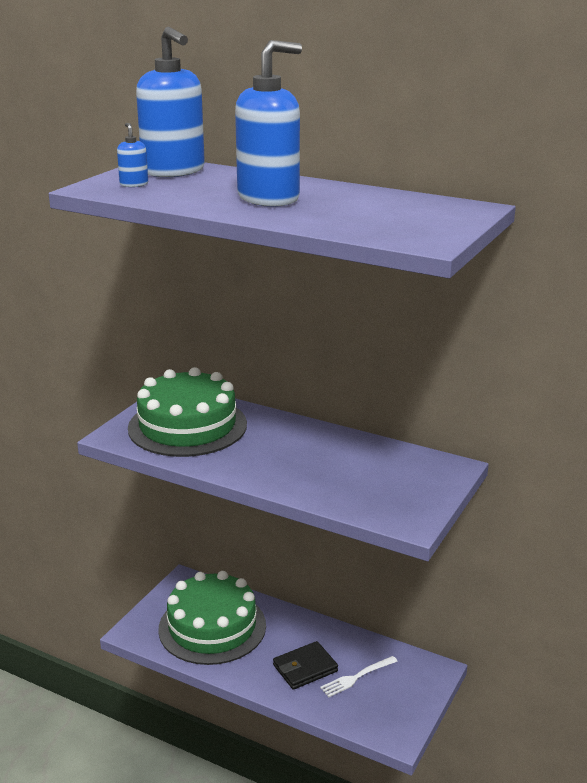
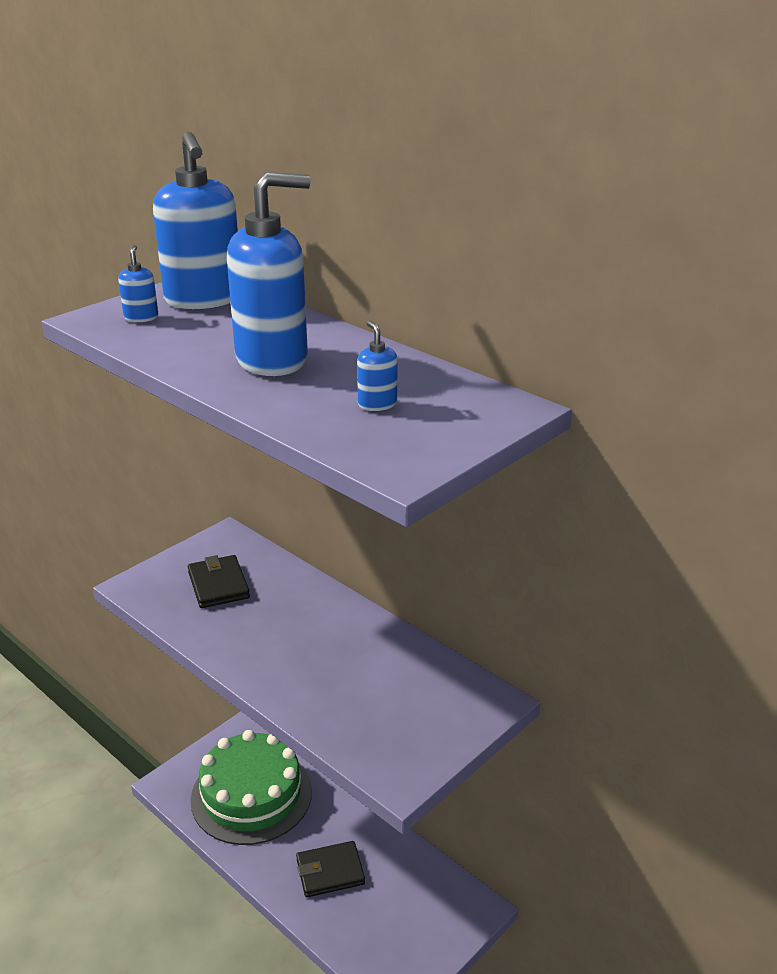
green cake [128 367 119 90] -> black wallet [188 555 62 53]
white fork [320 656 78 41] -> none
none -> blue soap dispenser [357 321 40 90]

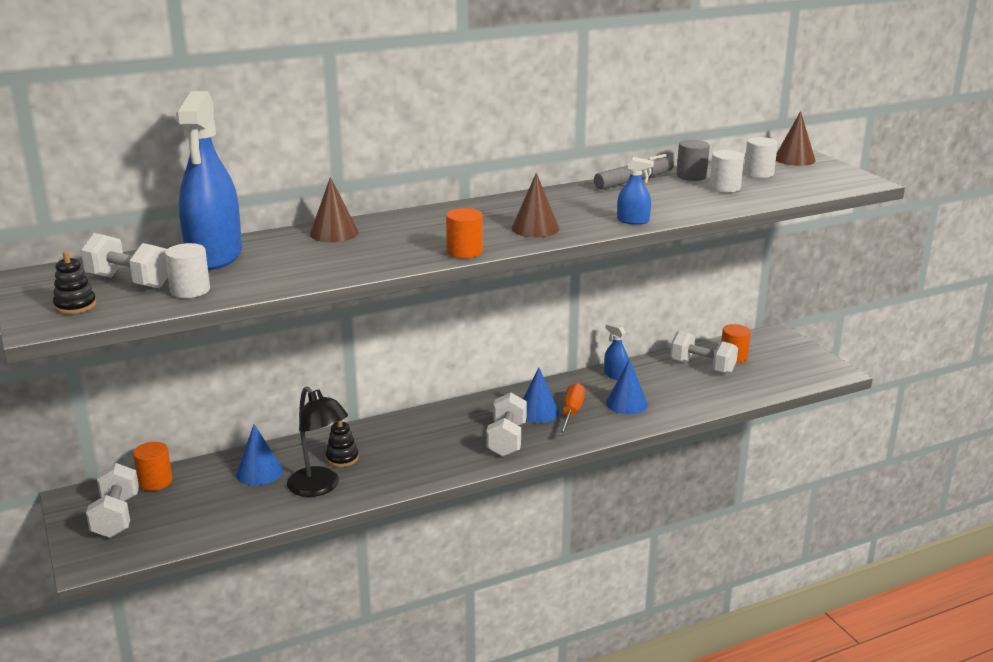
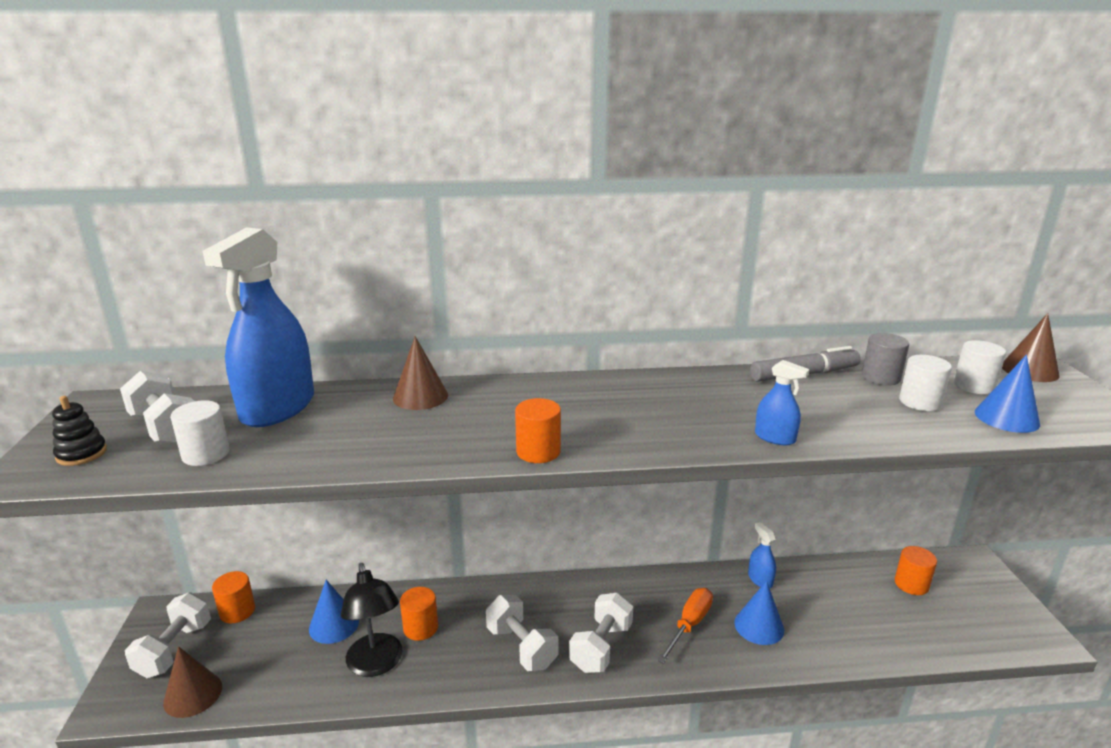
brown cone [511 173 48 64] -> brown cone [163 646 59 72], move
white dumbbell [670 331 68 43] -> white dumbbell [486 595 72 76], move
blue cone [523 367 36 56] -> blue cone [975 355 65 78], move
black stacking toy [326 420 33 47] -> orange cylinder [400 587 38 54]

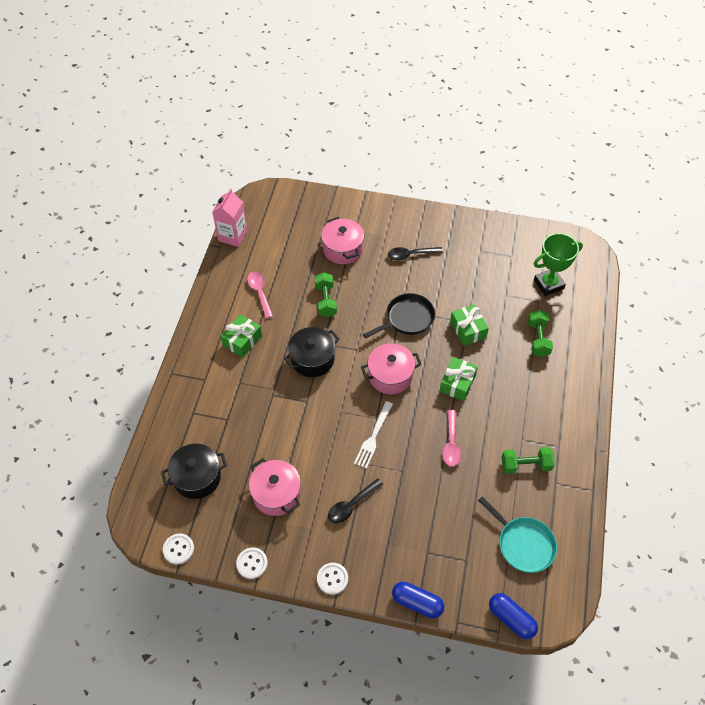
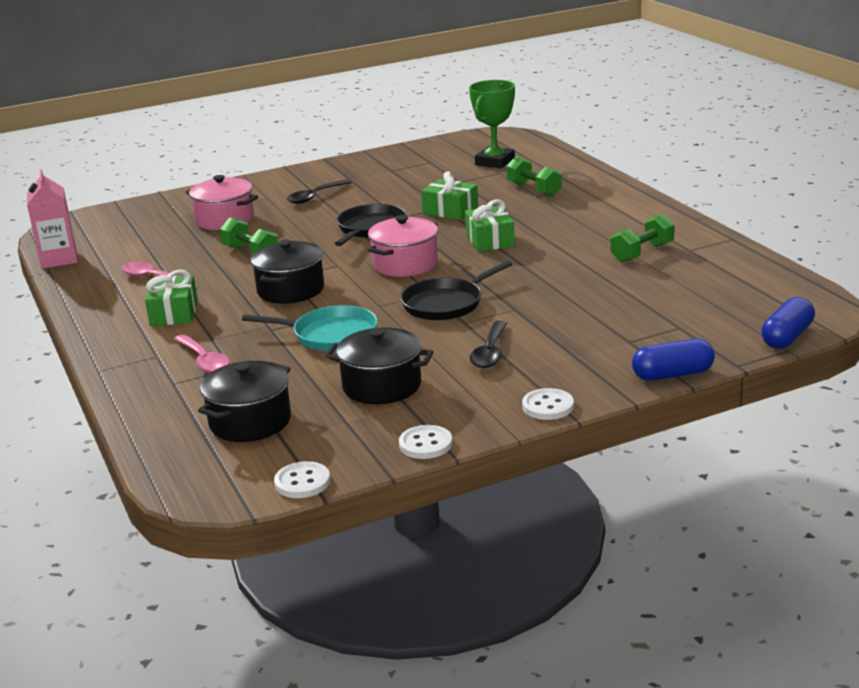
white fork [354 401 39 68] -> black pan [400 261 112 59]
pink spoon [442 410 20 56] -> pink spoon [174 334 55 39], move
pink pot [249 458 52 58] -> black pot [325 327 108 77]
turquoise pan [478 497 79 76] -> turquoise pan [242 305 136 46], move
blue capsule [489 593 49 46] -> blue capsule [761 297 54 52], 60 degrees counterclockwise

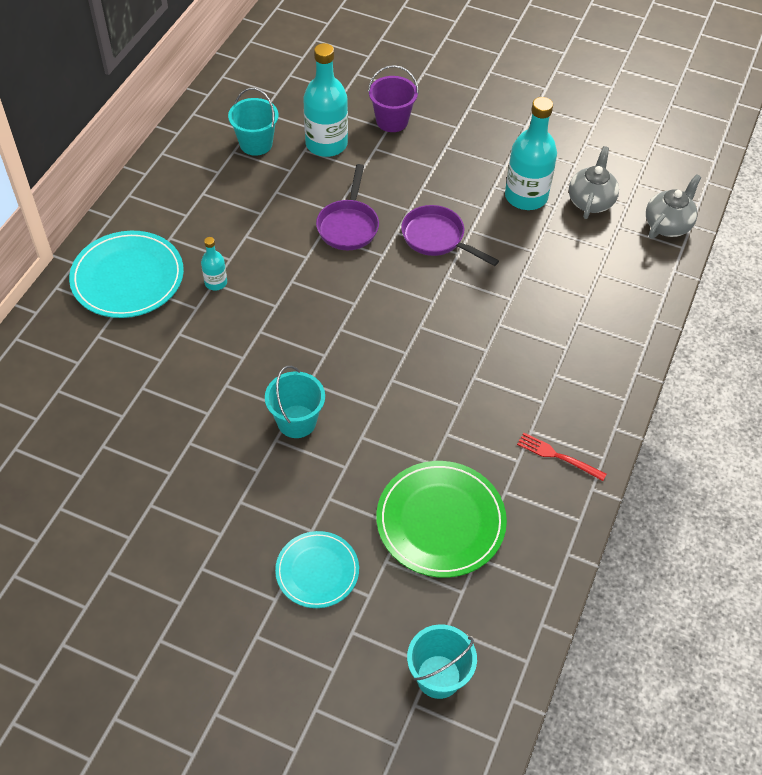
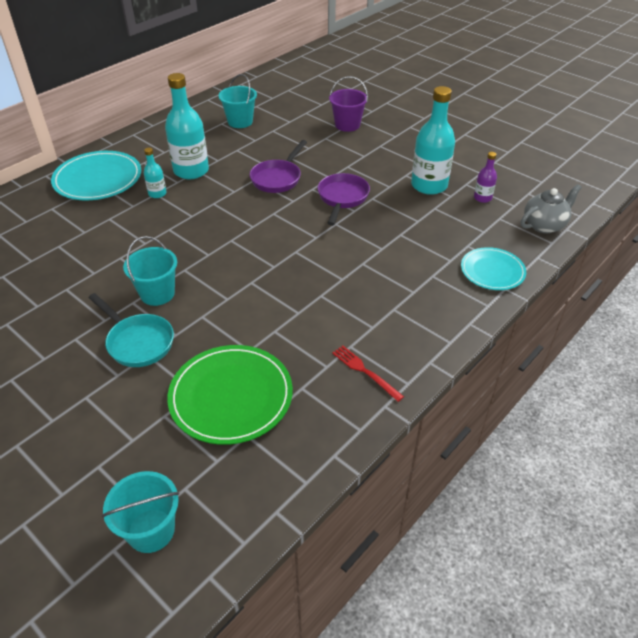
turquoise bottle [303 43 45 114] -> turquoise bottle [165 73 44 106], move
grey teapot [569 146 50 73] -> purple bottle [474 152 23 51]
purple pan [401 205 98 61] -> purple pan [317 173 53 53], 45 degrees clockwise
turquoise plate [275 531 84 77] -> turquoise plate [461 247 65 43], move
none -> turquoise pan [89 293 85 74]

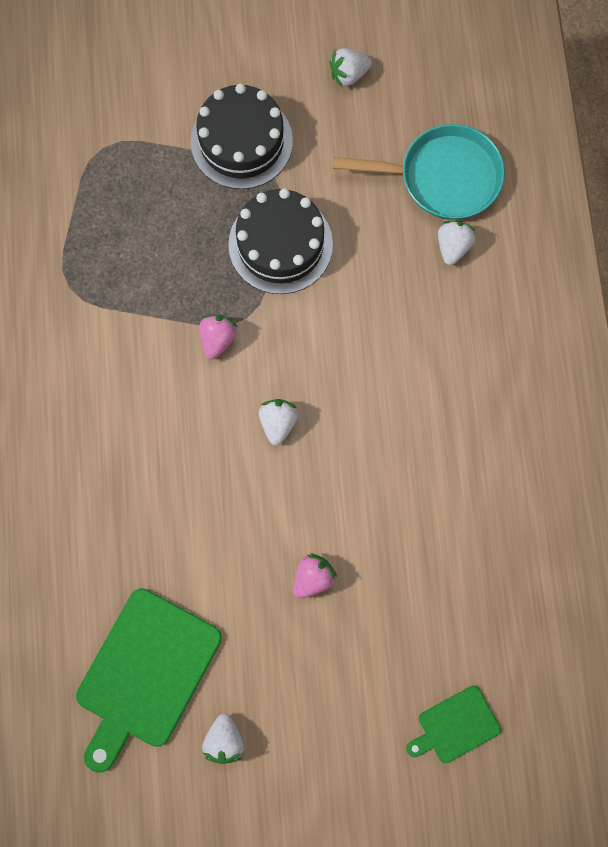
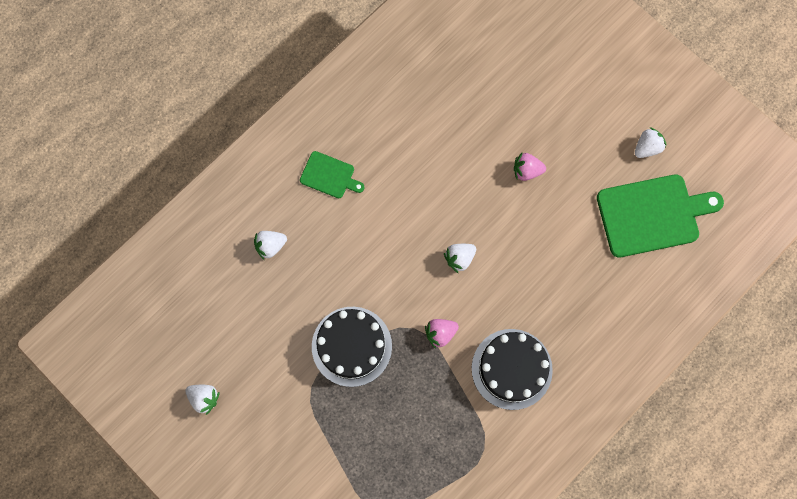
black cake [190 84 103 105] -> black cake [472 329 81 81], move
turquoise pan [333 124 172 96] -> none
green cutting board [406 686 95 77] -> green cutting board [300 151 65 47], move

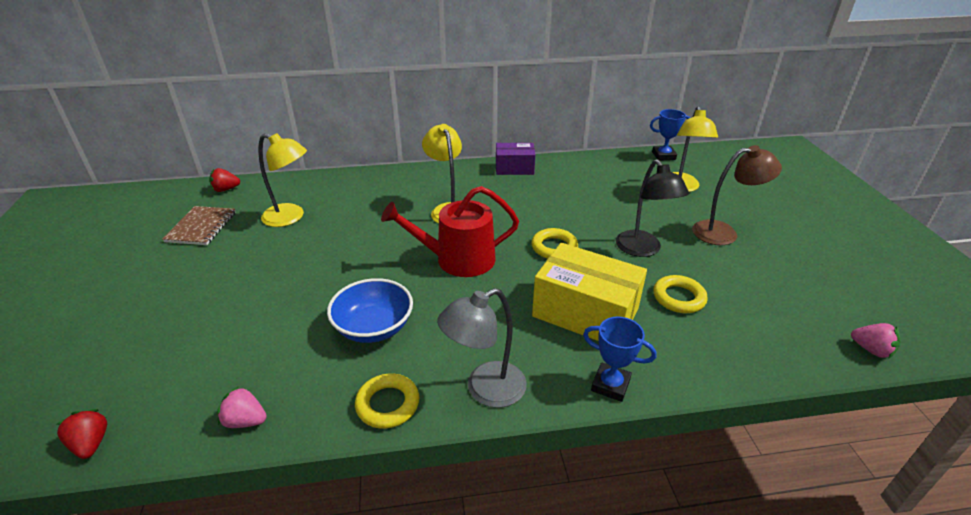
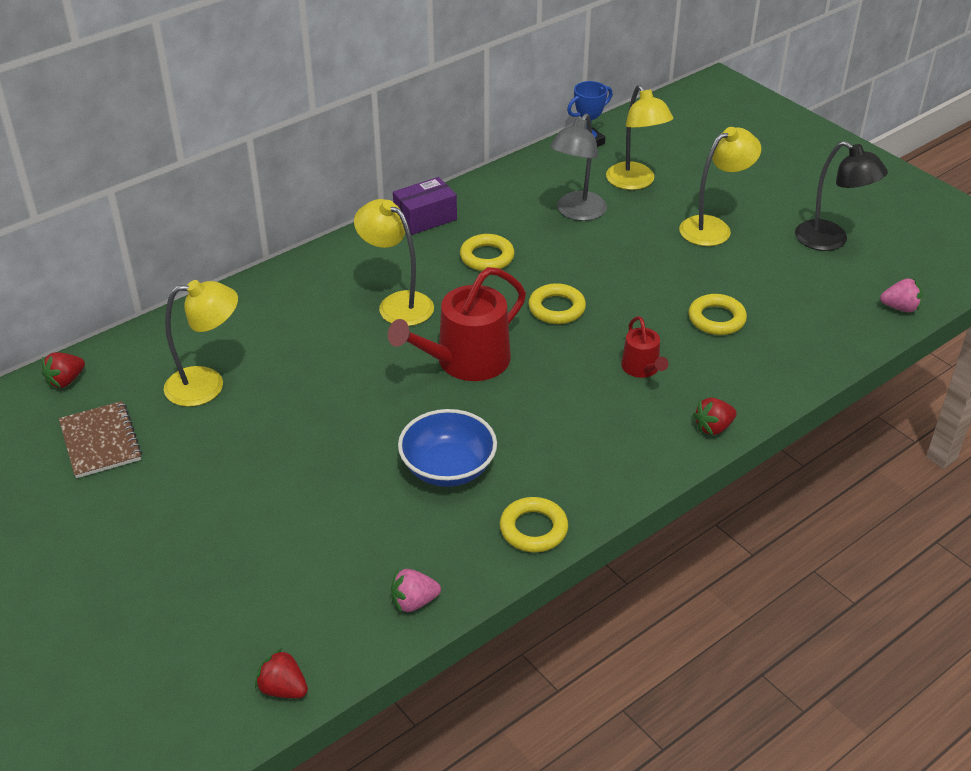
brown lamp [692 145 90 100] -> yellow lamp [679 127 82 119]
black lamp [616 159 73 98] -> black lamp [795 141 93 110], move
yellow box [532 243 115 98] -> red watering can [621 316 48 62]
grey lamp [437 288 90 120] -> grey lamp [550 113 57 108], move
blue trophy [583 317 74 85] -> red strawberry [693 398 44 37]
none -> yellow ring [460 234 55 37]

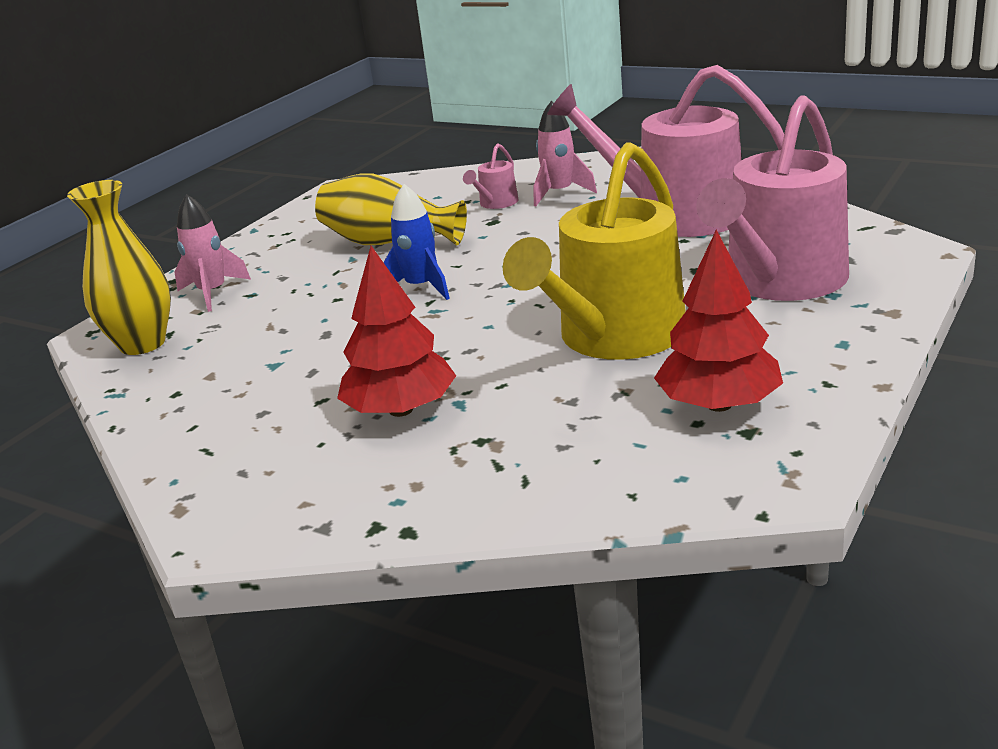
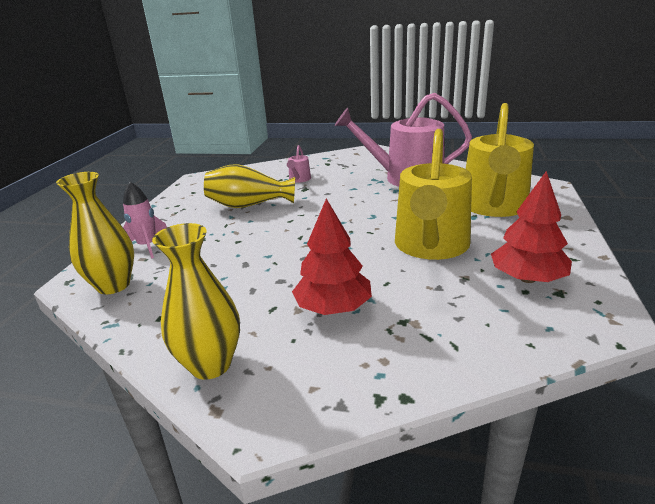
pink watering can [696 95 153 206] -> yellow watering can [466 103 68 114]
pink rocket [534 101 63 105] -> none
blue rocket [383 184 67 116] -> none
none -> yellow vase [152 223 88 157]

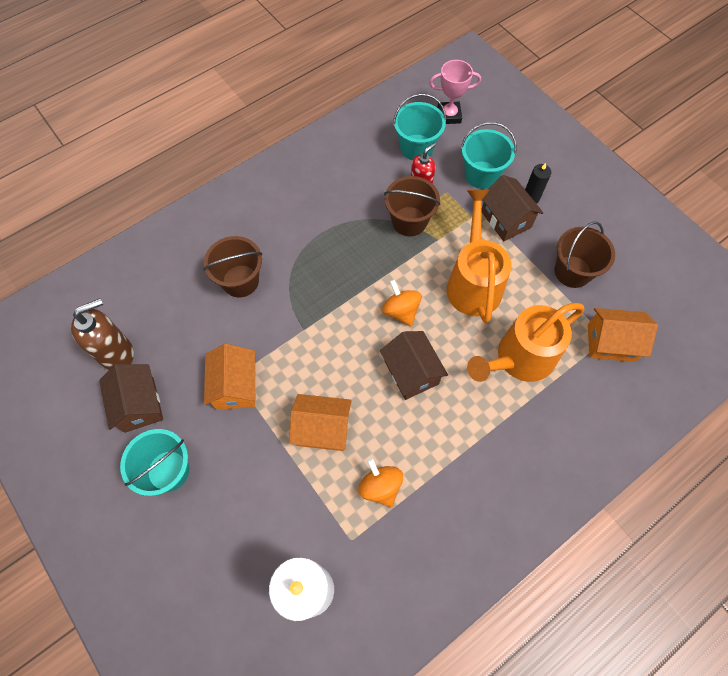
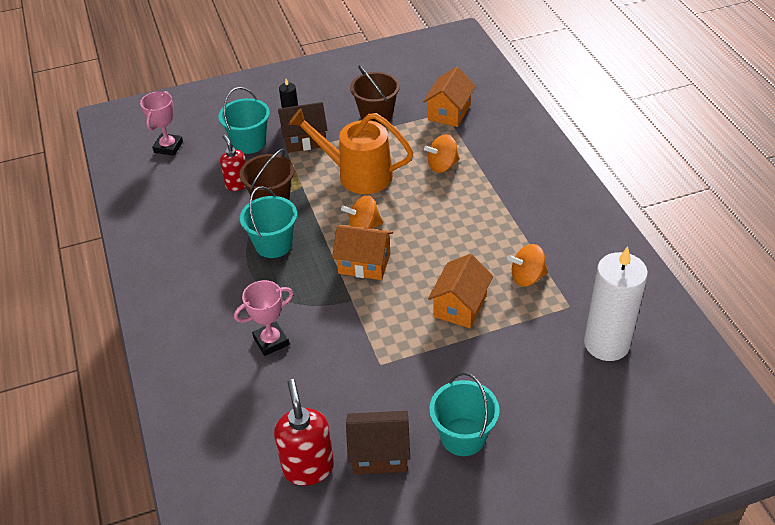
turquoise bucket [393 94 53 66] -> turquoise bucket [240 186 57 72], move
brown bucket [203 236 59 61] -> pink trophy [234 280 60 76]
brown soap dispenser [71 298 63 73] -> red soap dispenser [274 379 60 107]
orange watering can [467 303 117 79] -> orange spinning top [424 134 36 39]
brown house [380 331 68 69] -> none
orange house [204 344 51 66] -> orange house [332 225 61 55], move

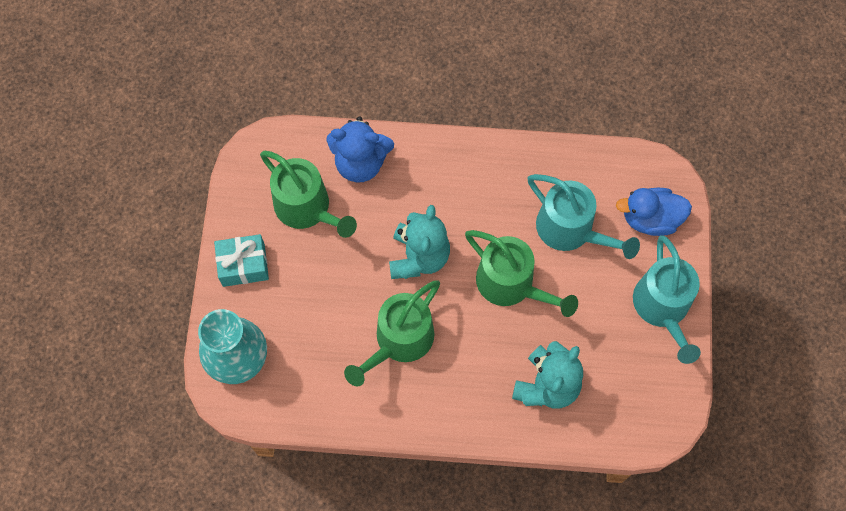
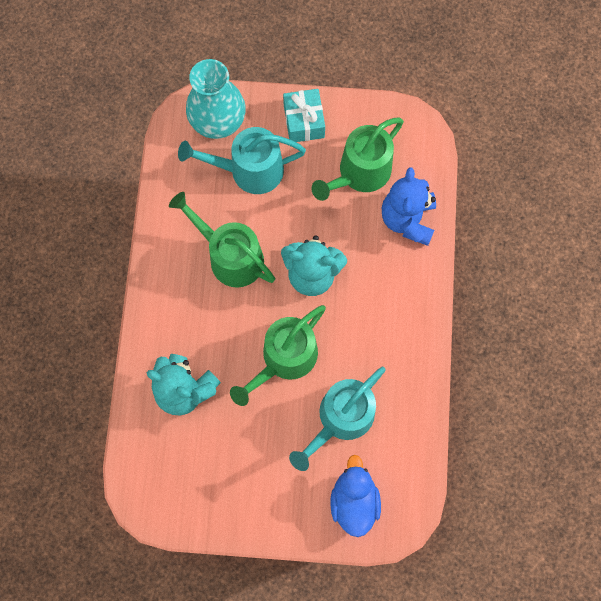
turquoise watering can [633 235 68 129] -> turquoise watering can [178 127 128 67], move

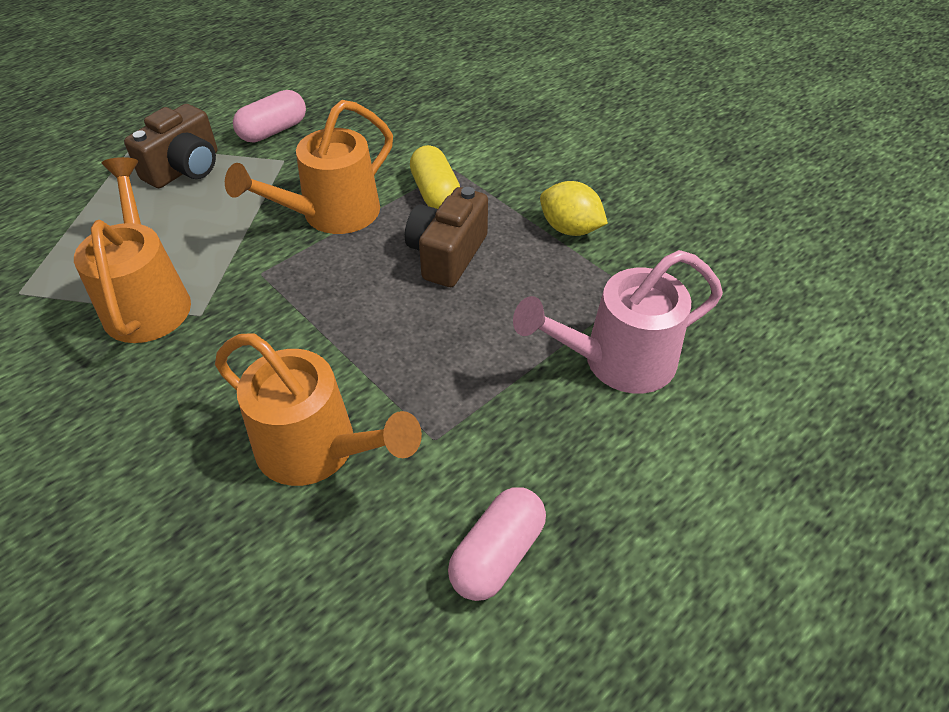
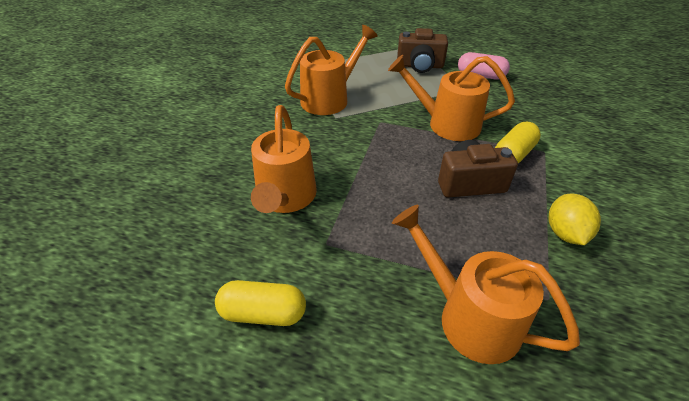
pink watering can [513 250 210 144] -> orange watering can [392 205 188 159]
pink capsule [448 487 98 114] -> yellow capsule [215 280 91 46]

